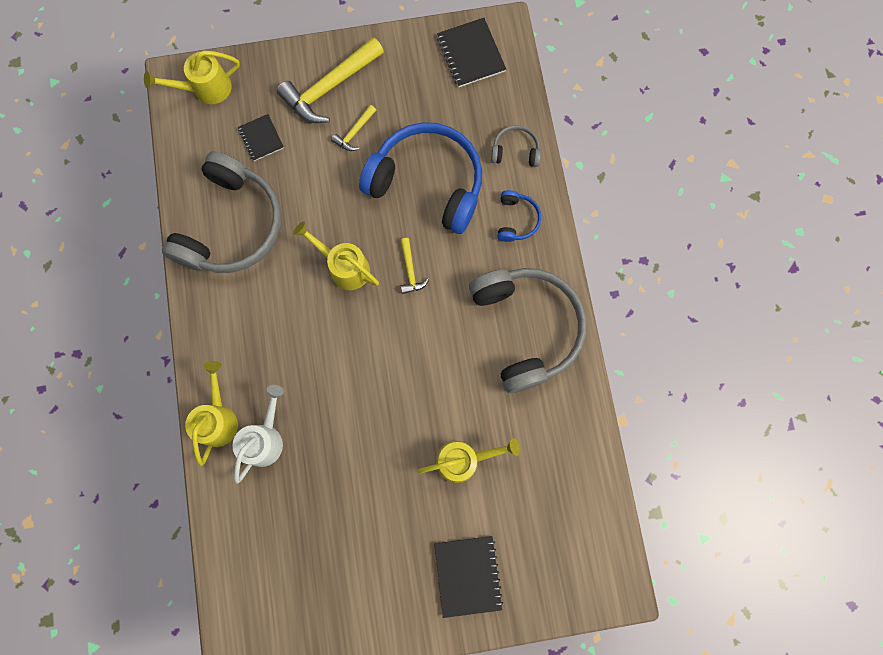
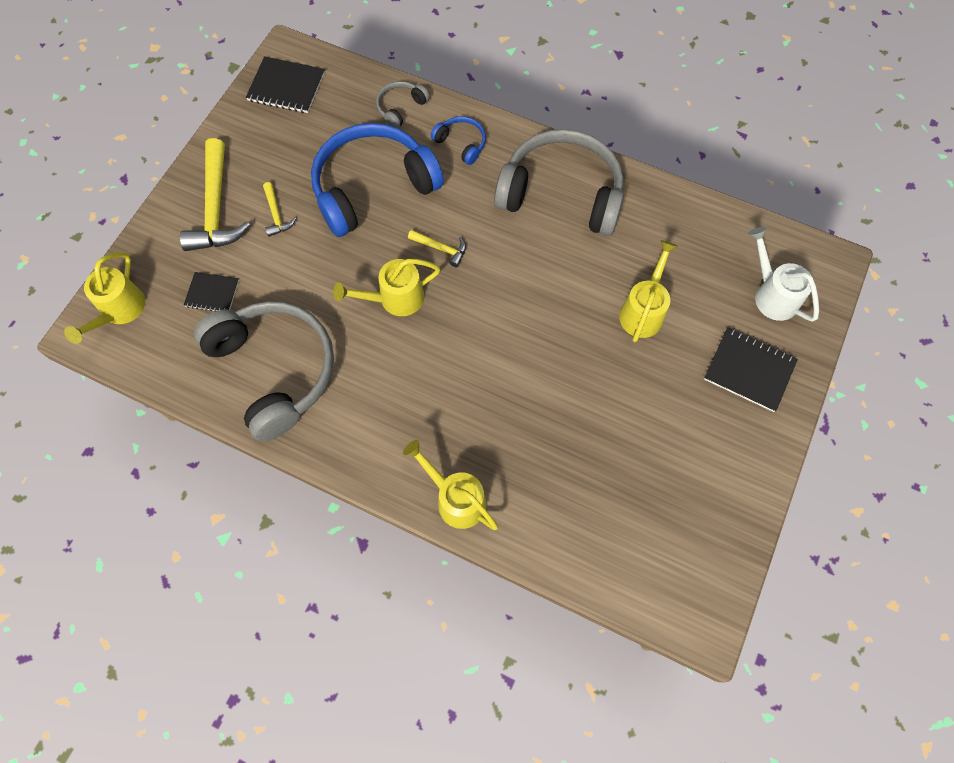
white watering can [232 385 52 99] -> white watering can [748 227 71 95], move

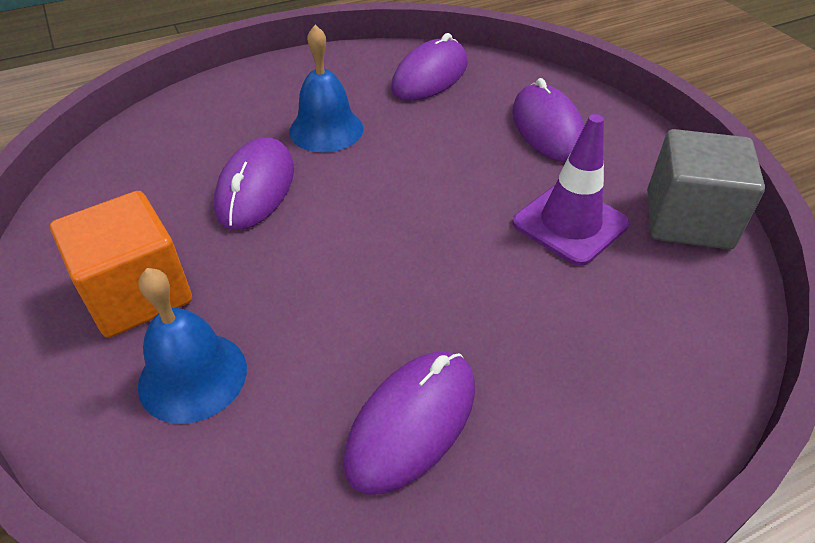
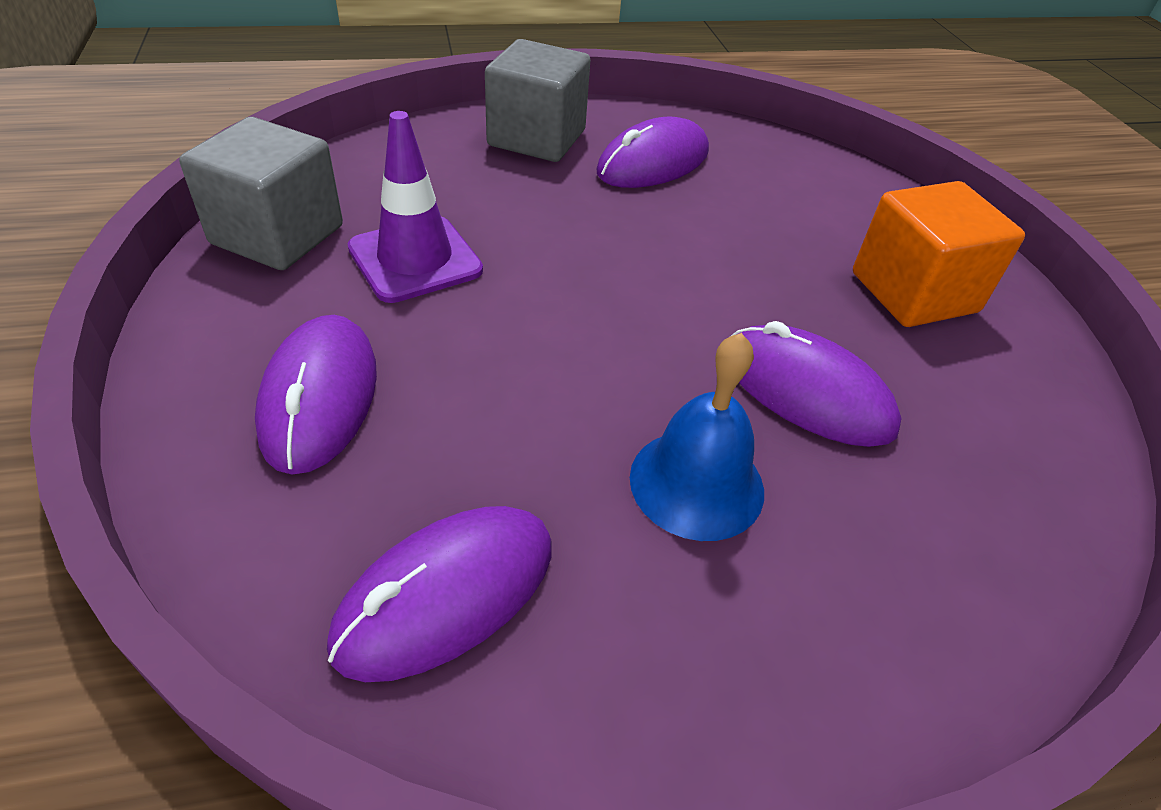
purple mouse [214 138 80 92] -> purple mouse [730 321 172 126], 75 degrees counterclockwise
blue bell [138 268 109 156] -> none
none -> grey cube [485 39 105 123]

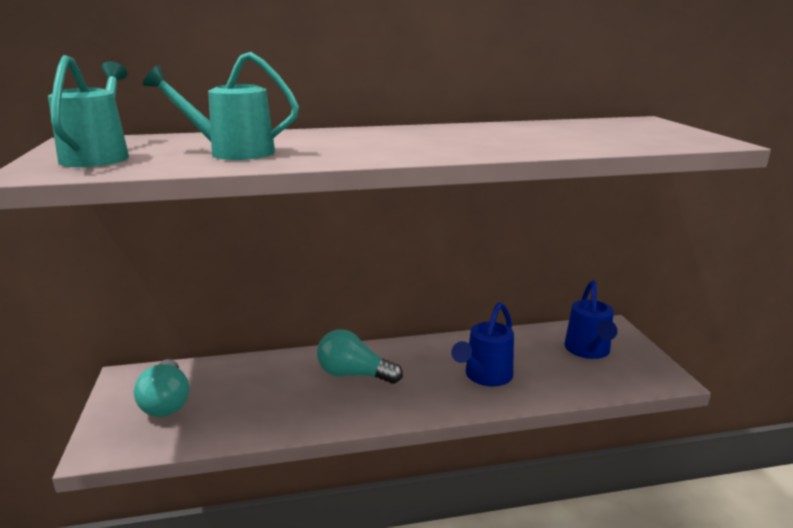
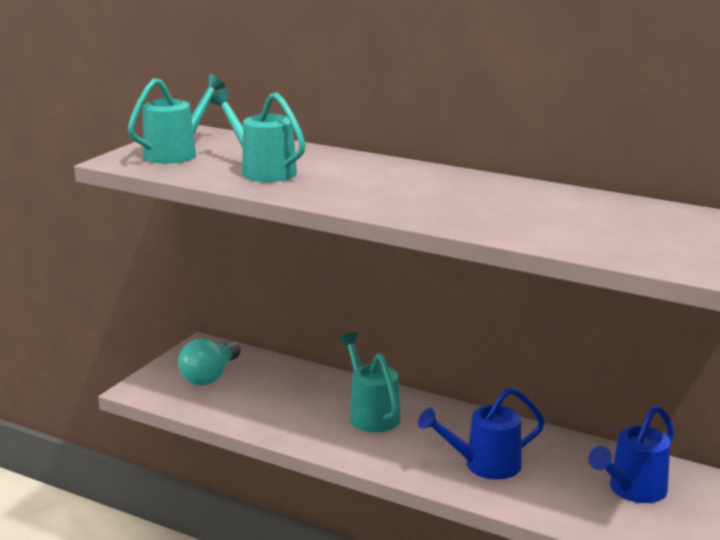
turquoise light bulb [317 329 86 55] -> turquoise watering can [339 332 62 101]

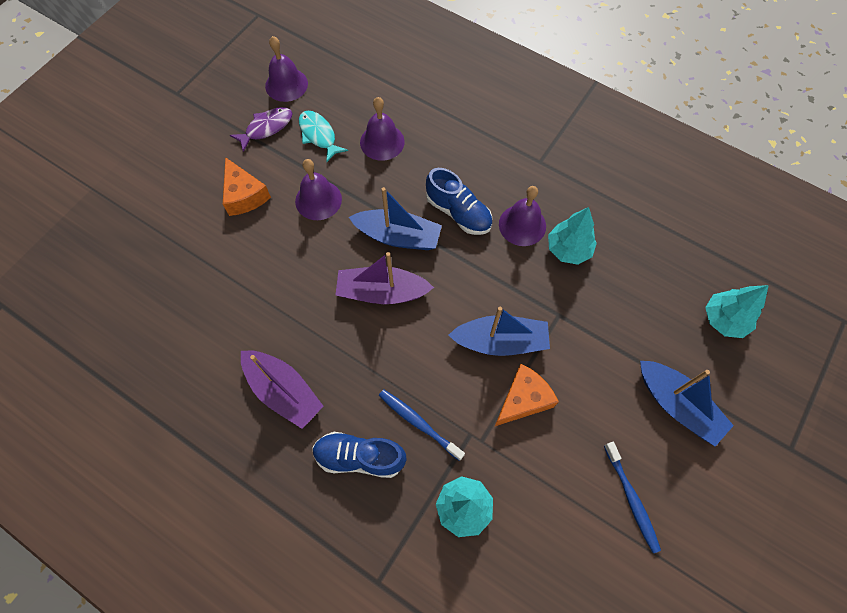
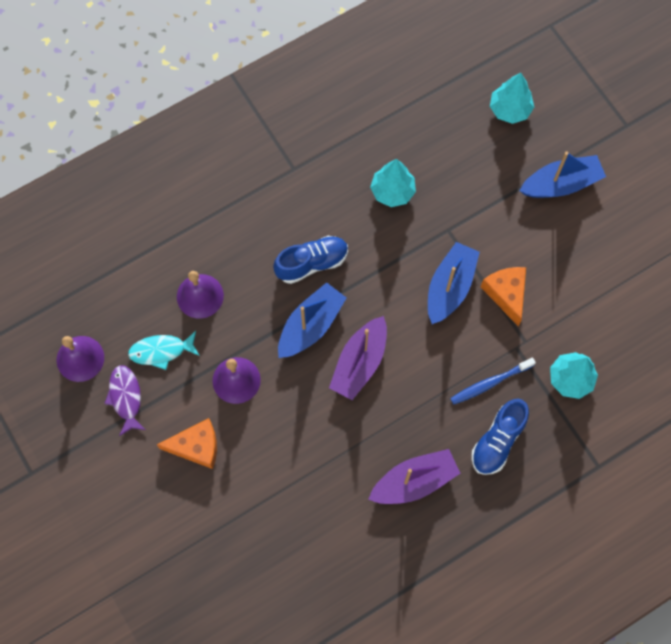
purple bell [499 186 47 60] -> none
blue toothbrush [604 442 57 111] -> none

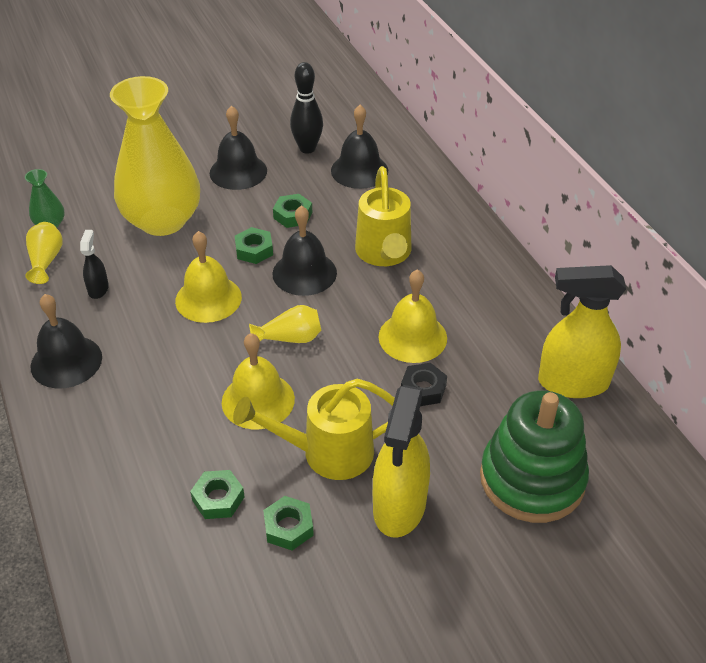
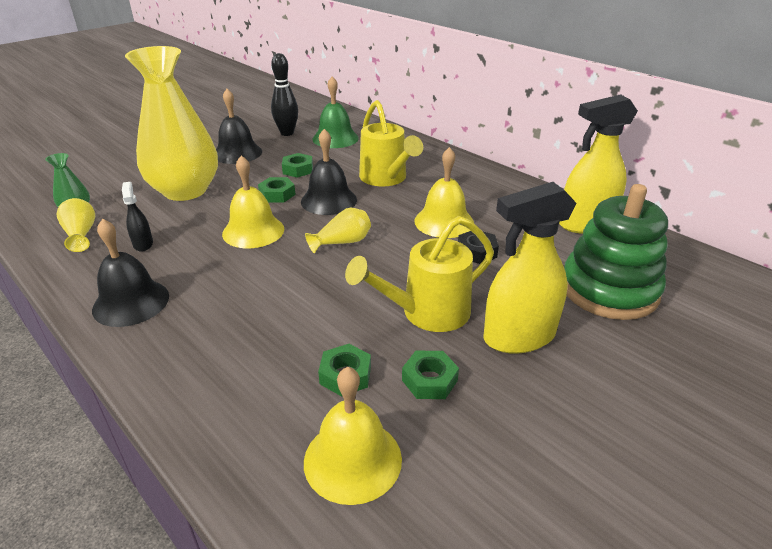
black bell [331 105 57 84] -> green bell [313 76 46 72]
yellow bell [222 333 73 96] -> yellow bell [304 367 98 138], move
yellow spray bottle [373 385 57 153] -> yellow spray bottle [484 182 93 172], 75 degrees clockwise

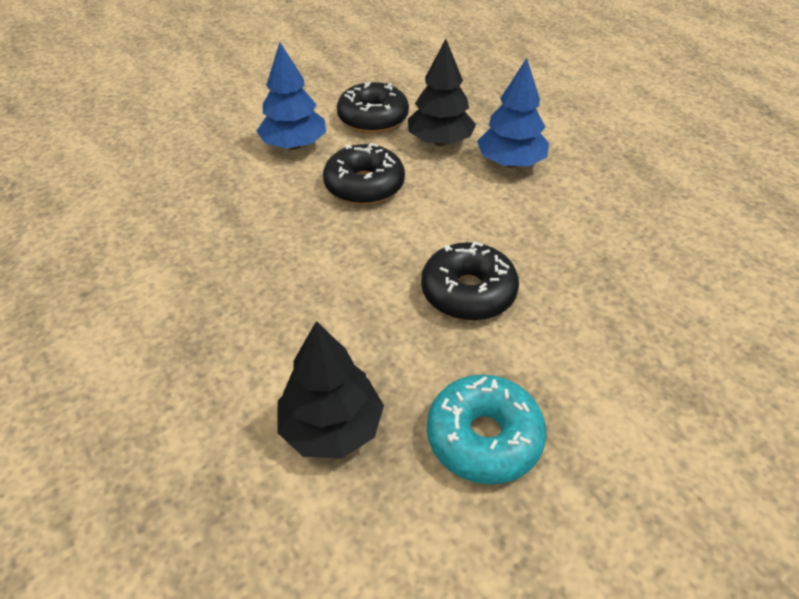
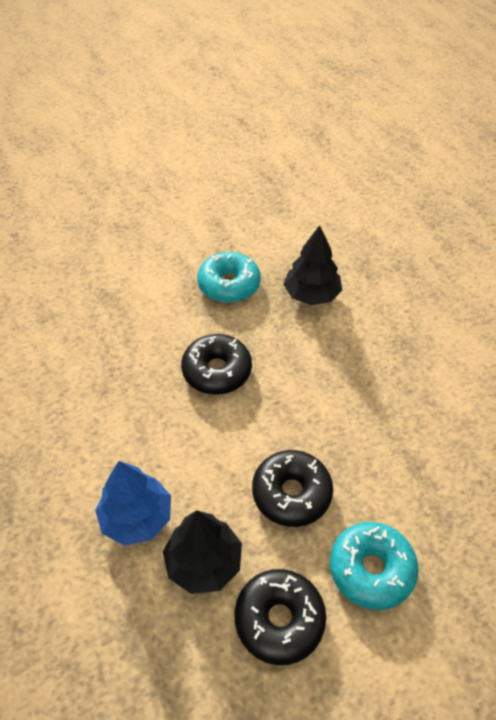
blue tree [257 42 69 107] -> turquoise donut [330 522 89 88]

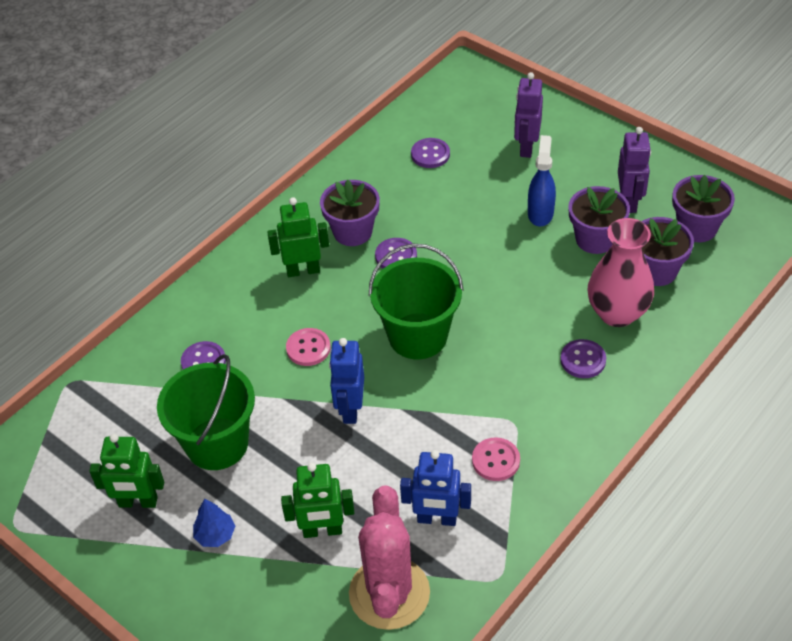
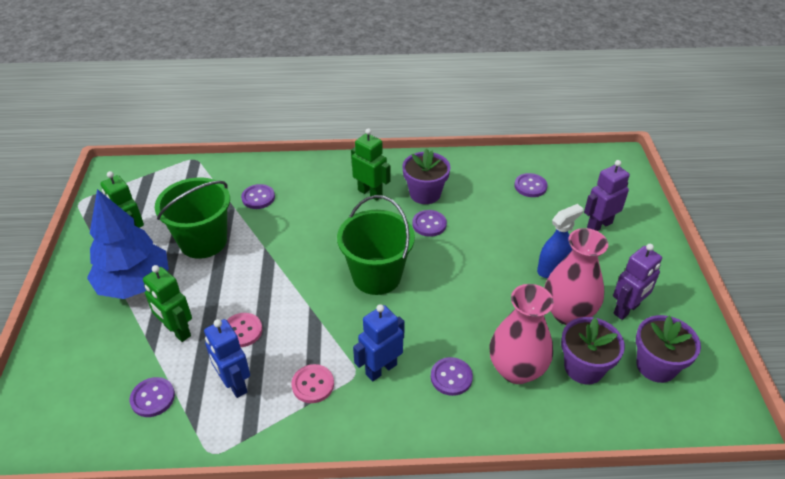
purple flower pot [569 186 61 68] -> pink vase [544 228 64 97]
pink button [286 328 45 38] -> pink button [227 313 35 34], move
blue robot [329 338 35 86] -> blue robot [353 304 52 77], move
pink cactus [349 486 81 144] -> purple button [130 377 45 40]
blue tree [193 498 42 49] -> blue tree [87 189 82 110], x2.42

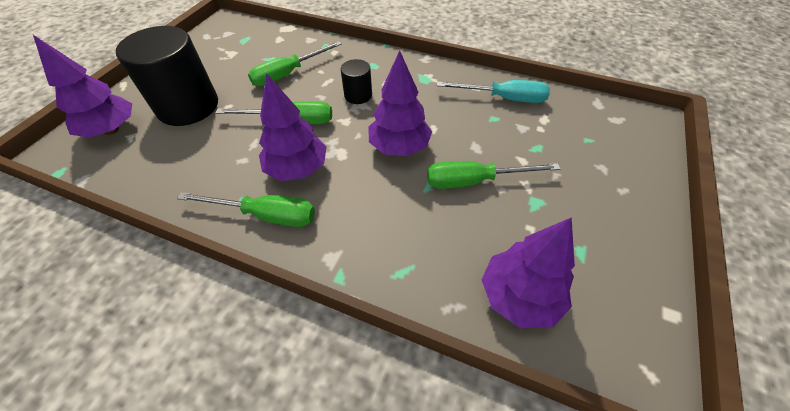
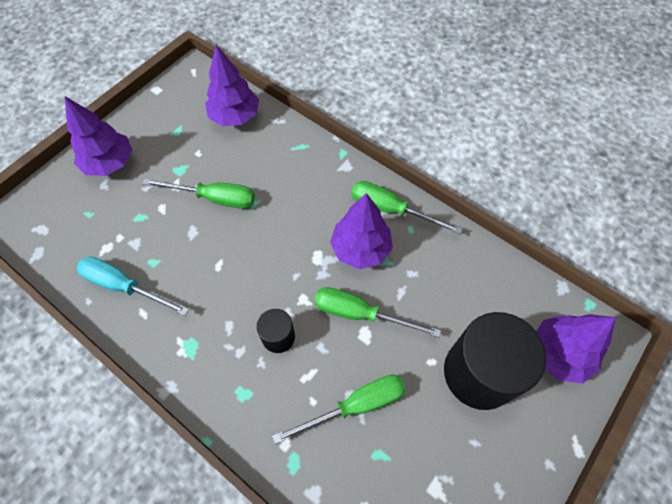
purple tree [369 50 63 106] -> purple tree [65 96 67 80], move

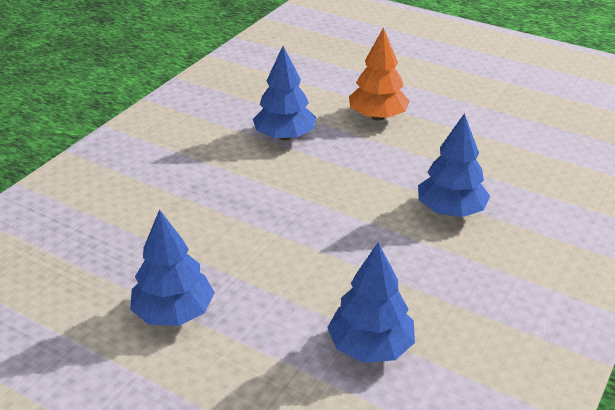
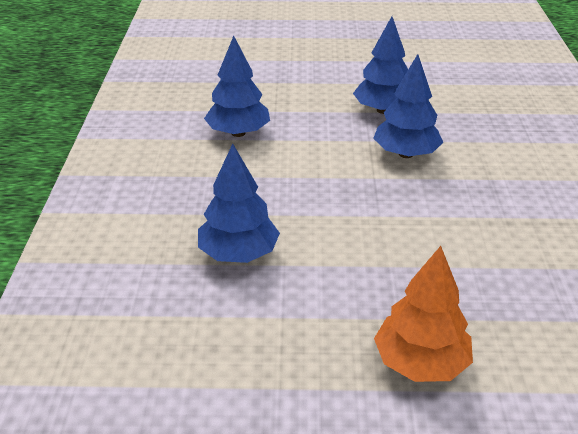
blue tree [253 46 63 95] -> blue tree [373 54 70 104], move

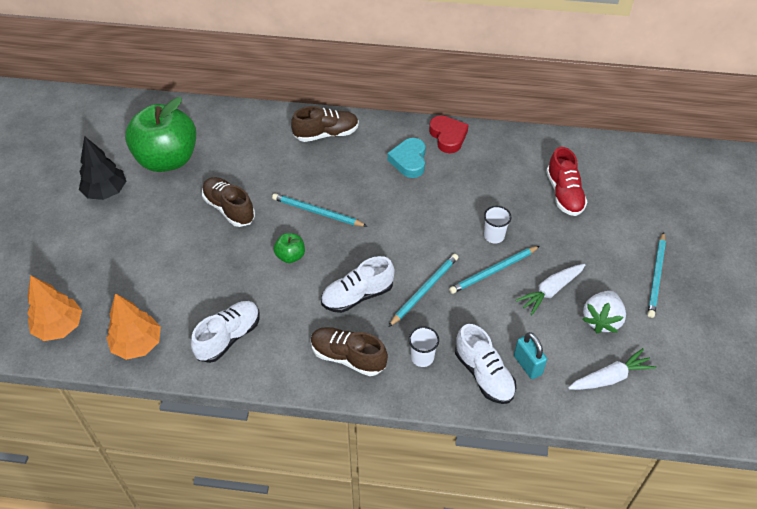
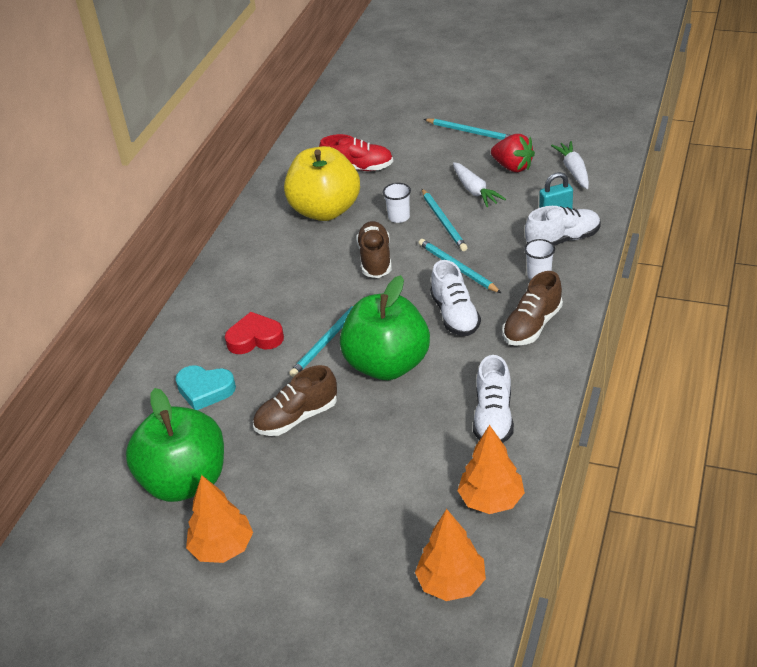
brown shoe [291 106 68 36] -> brown shoe [356 221 36 57], move
red heart [429 115 40 38] -> red heart [225 312 59 42], move
black tree [79 136 47 64] -> orange tree [186 475 67 88]
turquoise heart [387 138 39 40] -> turquoise heart [175 365 61 45], move
green apple [274 233 31 30] -> green apple [340 275 90 105], x2.40
white strawberry [582 291 44 42] -> red strawberry [491 134 44 38]
white shoe [191 301 69 62] -> white shoe [473 355 41 88], 135 degrees counterclockwise
none -> yellow apple [284 146 76 75]

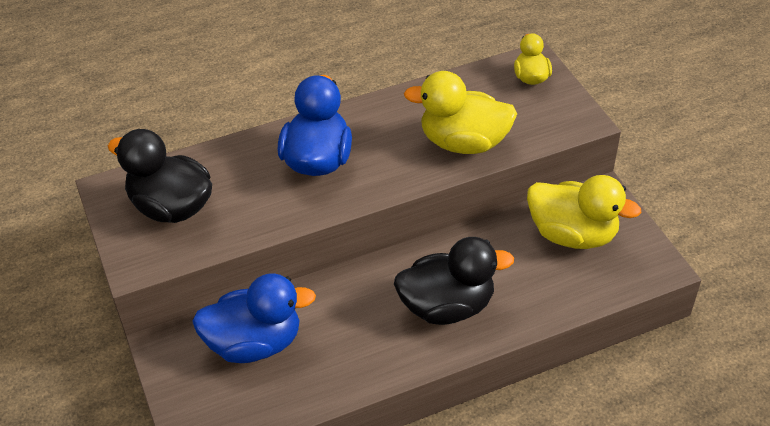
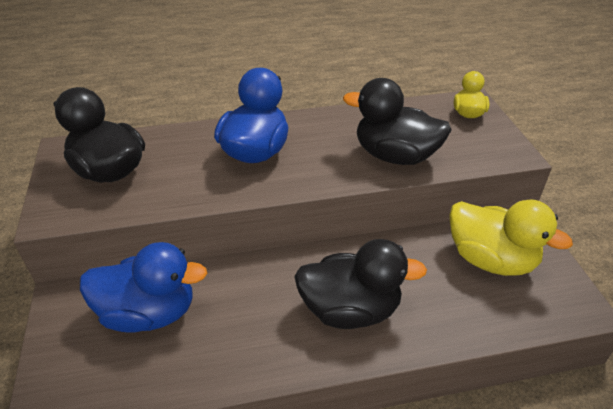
yellow duck [404 71 113 83] -> black duck [343 78 108 87]

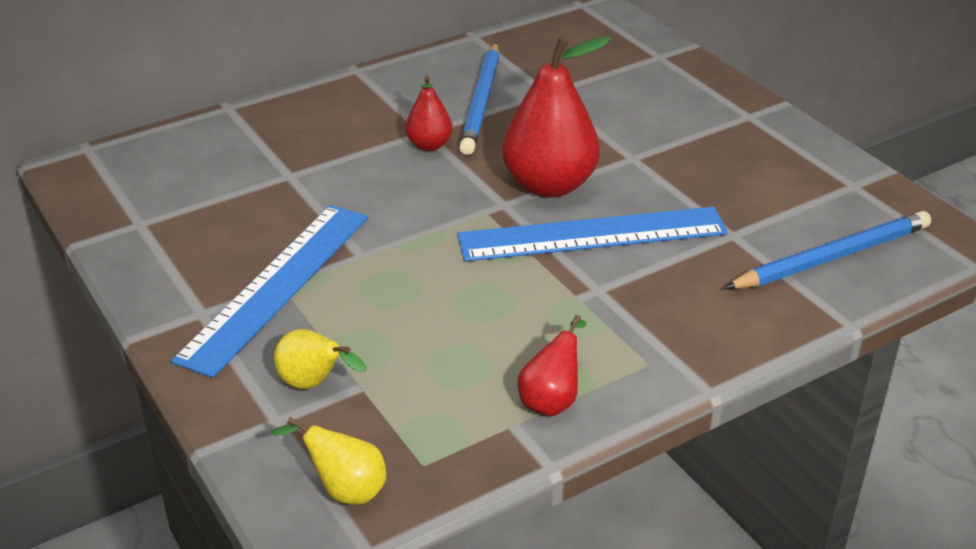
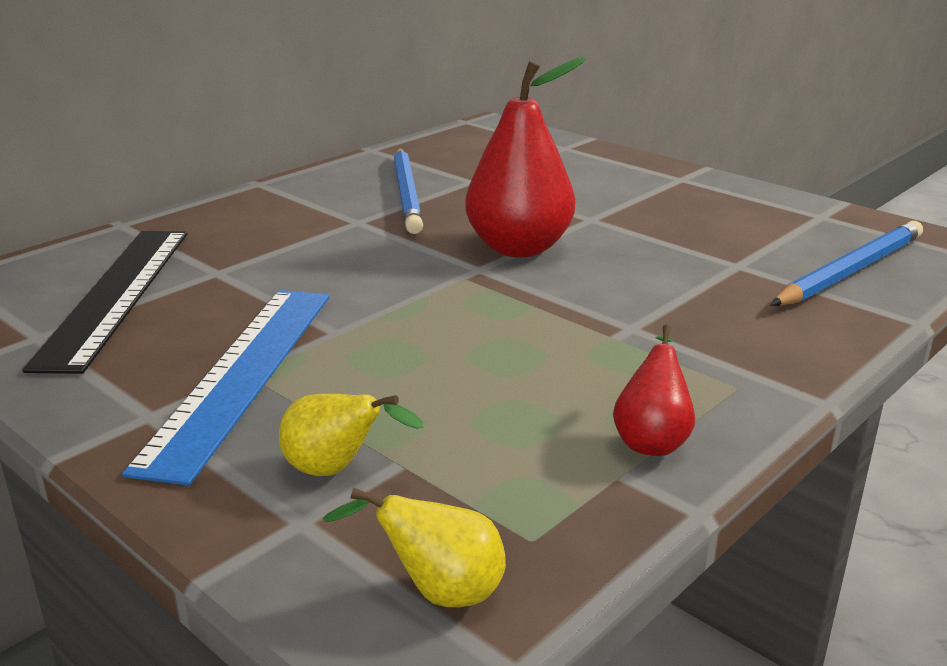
red pear [405 76 48 75] -> none
blue ruler [457 207 271 55] -> none
none -> black ruler [22 231 165 143]

